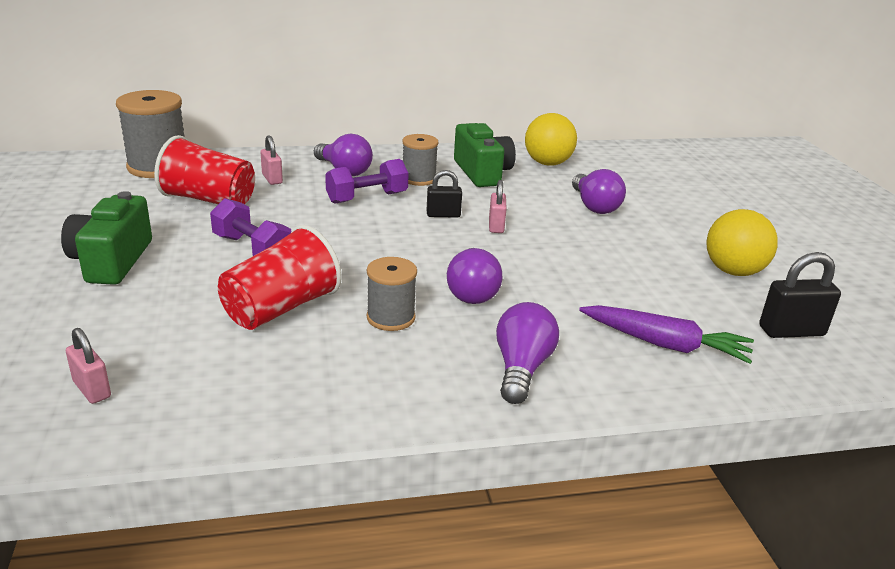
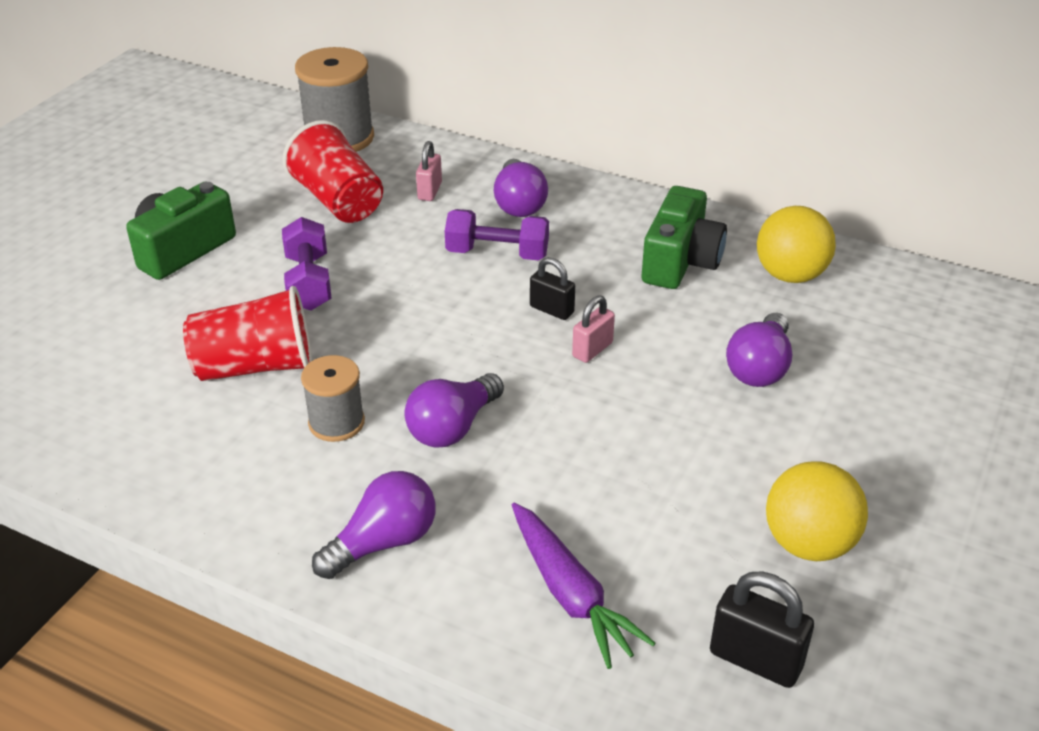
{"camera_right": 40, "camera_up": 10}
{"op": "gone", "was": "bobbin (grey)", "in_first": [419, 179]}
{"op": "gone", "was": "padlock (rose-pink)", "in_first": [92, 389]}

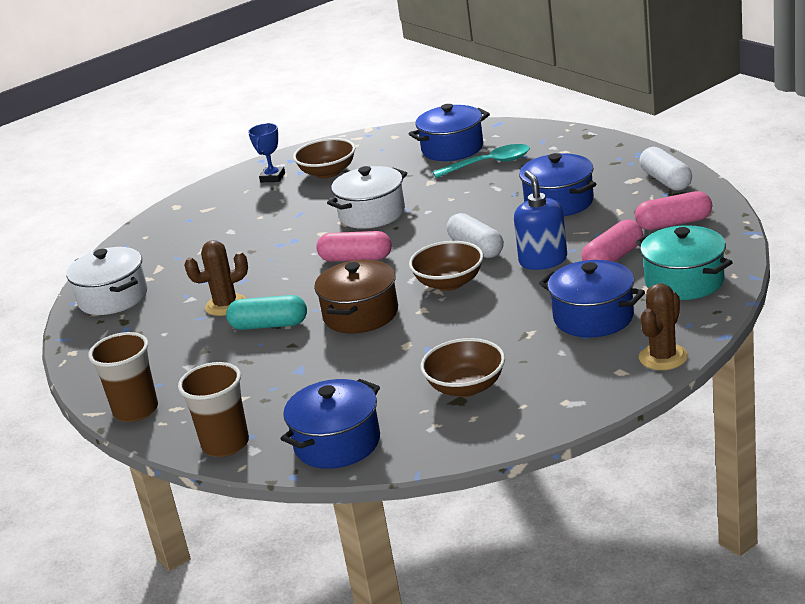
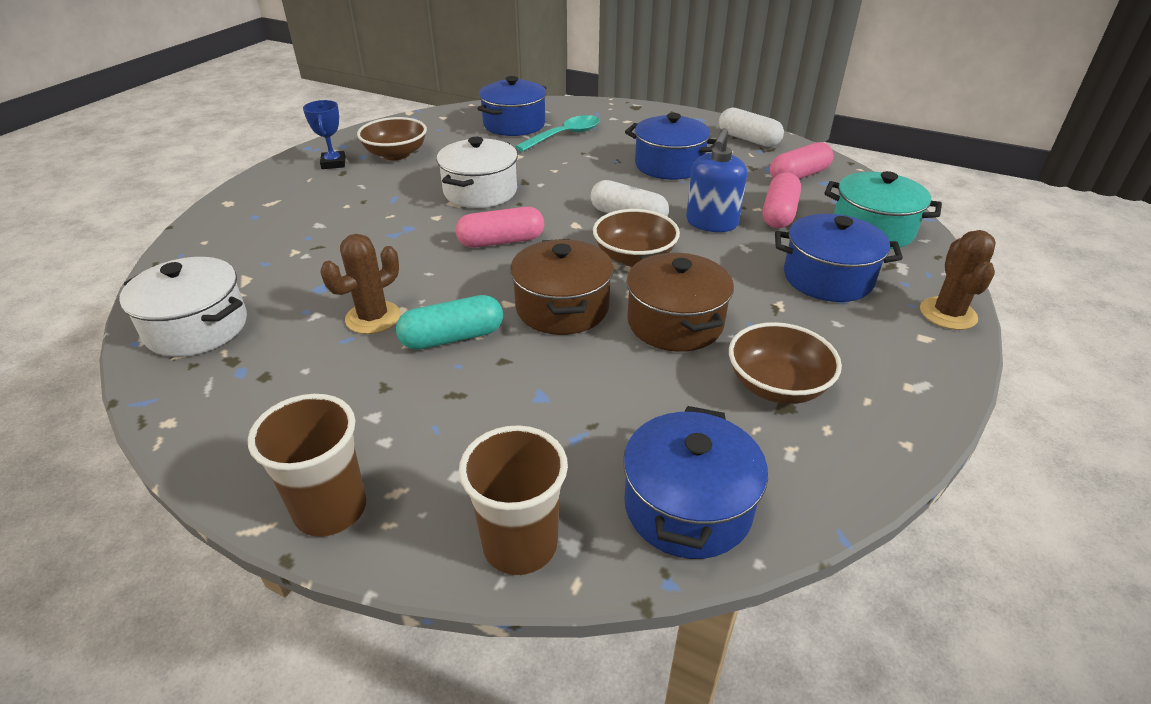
{"camera_right": -30, "camera_up": 10}
{"op": "rotated", "was": "soap pump (blue)", "in_first": [543, 260], "in_second": [711, 223], "clockwise": -120}
{"op": "new", "now": "cooking pot (russet)", "in_second": [675, 323]}

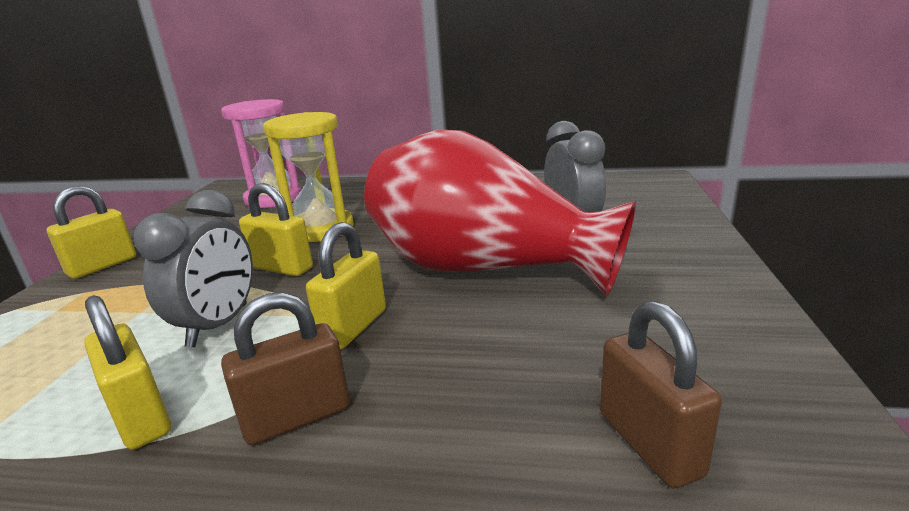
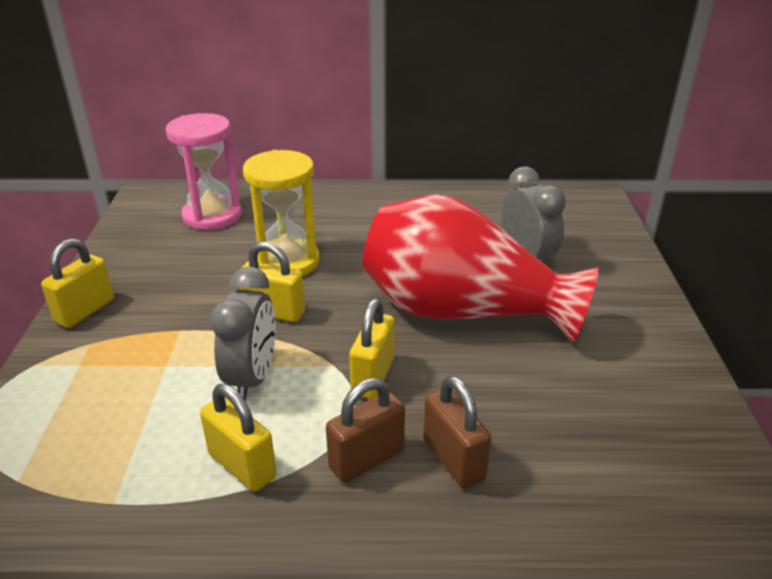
{"camera_right": -10, "camera_up": 10}
{"op": "shifted", "was": "padlock (russet)", "in_first": [649, 443], "in_second": [453, 459]}

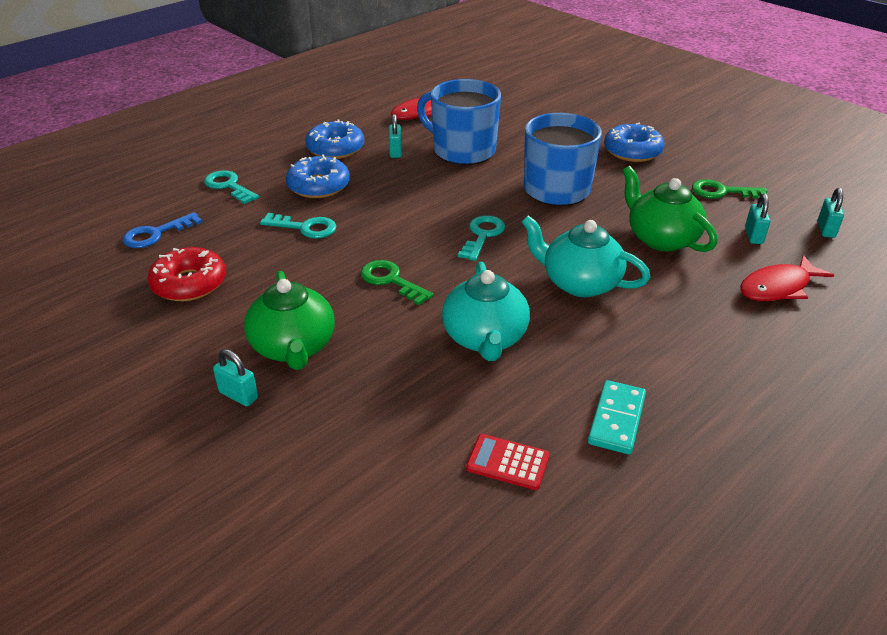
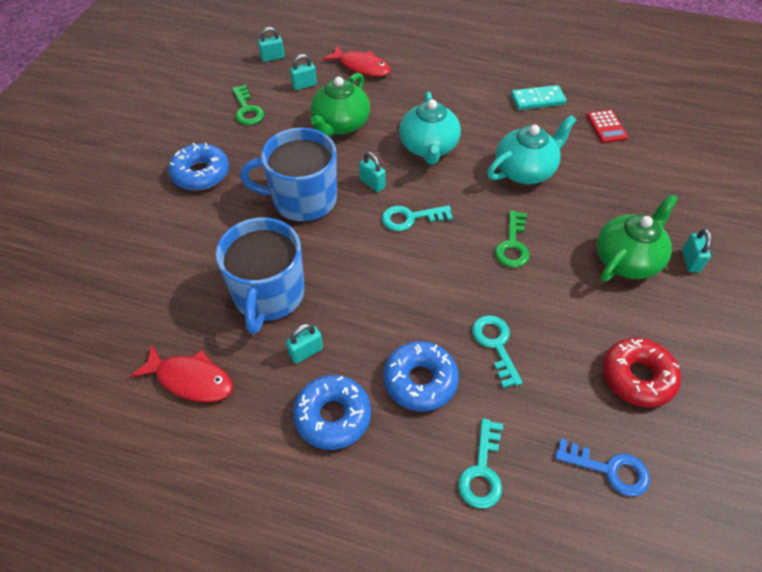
{"camera_right": -120, "camera_up": 15}
{"op": "new", "now": "padlock (aqua)", "in_second": [372, 183]}

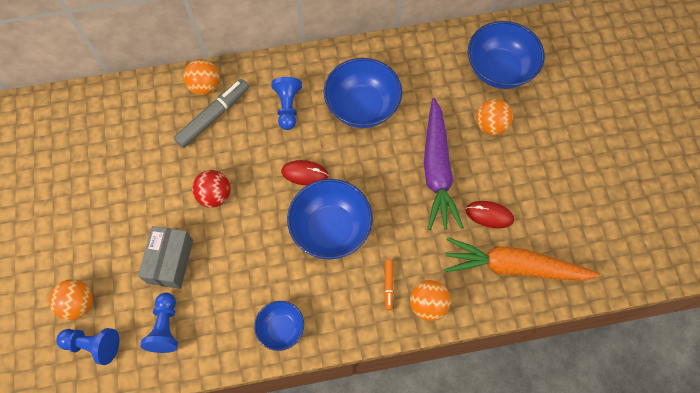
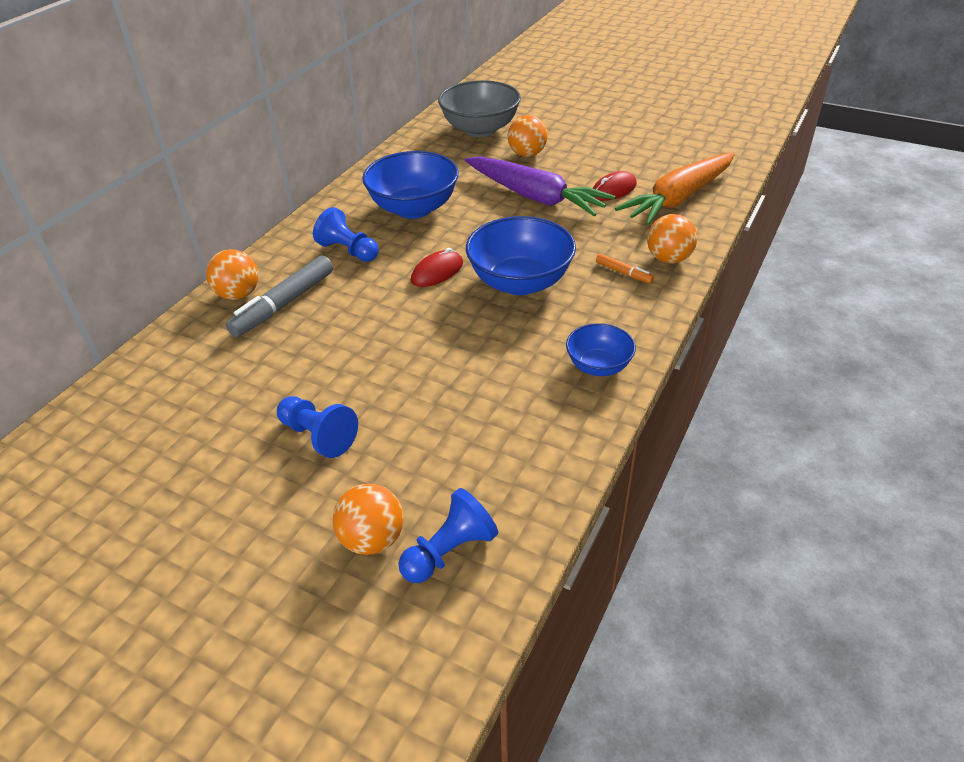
{"camera_right": -50, "camera_up": -25}
{"op": "repainted", "was": "serving bowl (blue)", "now": "serving bowl (grey)", "in_first": [499, 70], "in_second": [480, 129]}
{"op": "rotated", "was": "marker pen (grey)", "in_first": [213, 116], "in_second": [283, 304], "clockwise": -135}
{"op": "gone", "was": "ball (red)", "in_first": [215, 195]}
{"op": "gone", "was": "box (grey)", "in_first": [170, 261]}
{"op": "shifted", "was": "chess pawn (blue)", "in_first": [166, 327], "in_second": [318, 436]}

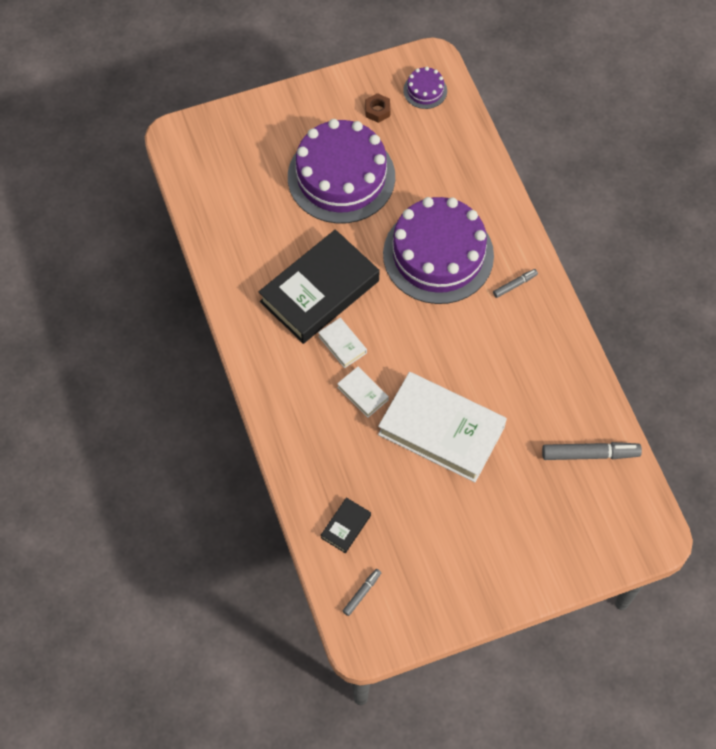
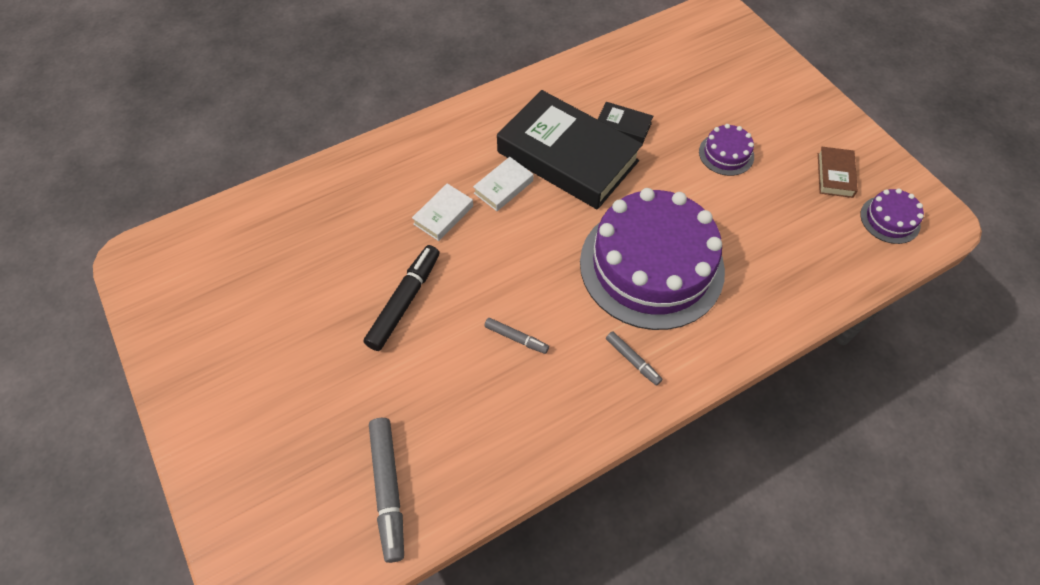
{"camera_right": 80, "camera_up": -5}
{"op": "swapped", "was": "hex nut (russet)", "now": "hardcover (russet)", "in_first": [377, 111], "in_second": [835, 175]}
{"op": "scaled", "was": "gateau (violet)", "in_first": [341, 177], "in_second": [726, 154], "ratio": 0.42}
{"op": "swapped", "was": "hardcover (white)", "now": "marker pen (ebony)", "in_first": [441, 431], "in_second": [404, 301]}
{"op": "shifted", "was": "hardcover (ebony)", "in_first": [345, 526], "in_second": [623, 126]}
{"op": "shifted", "was": "marker pen (grey)", "in_first": [362, 593], "in_second": [516, 338]}

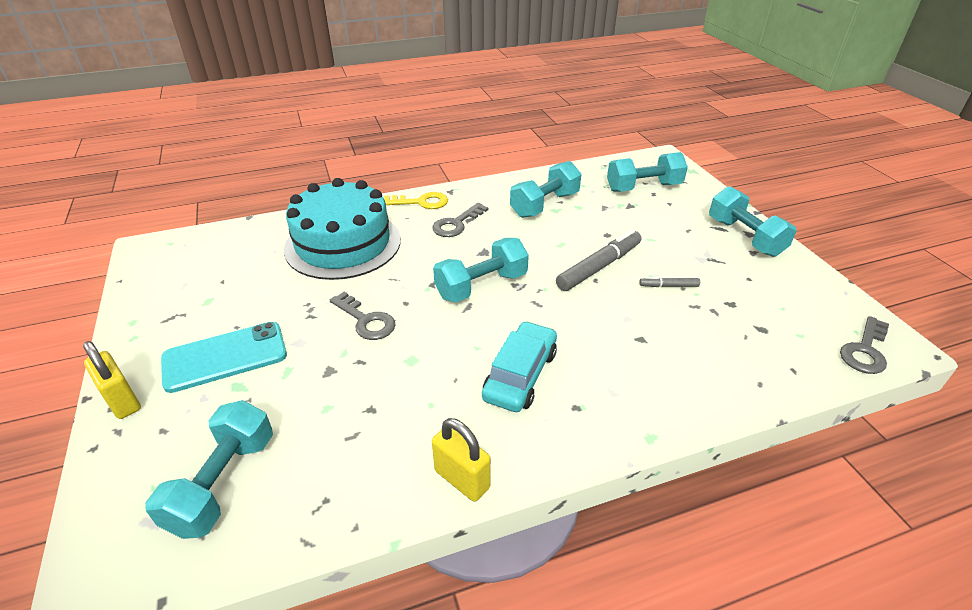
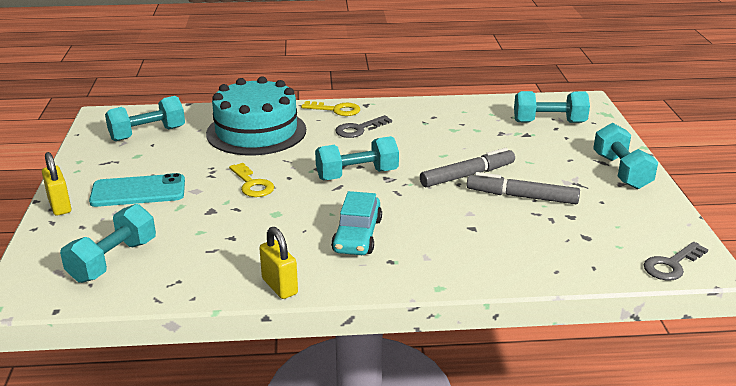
{"camera_right": 15, "camera_up": -10}
{"op": "shifted", "was": "dumbbell (aqua)", "in_first": [544, 205], "in_second": [147, 134]}
{"op": "scaled", "was": "marker pen (grey)", "in_first": [668, 286], "in_second": [522, 197], "ratio": 2.06}
{"op": "repainted", "was": "latchkey (grey)", "now": "latchkey (golden)", "in_first": [366, 320], "in_second": [252, 184]}
{"op": "rotated", "was": "toy car (aqua)", "in_first": [520, 375], "in_second": [357, 235], "clockwise": 150}

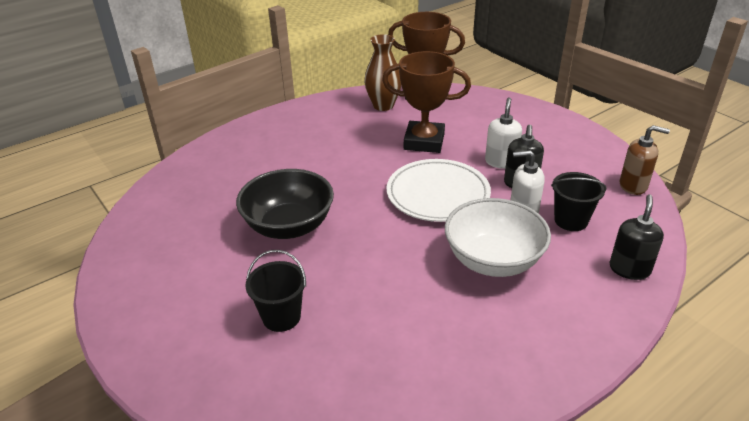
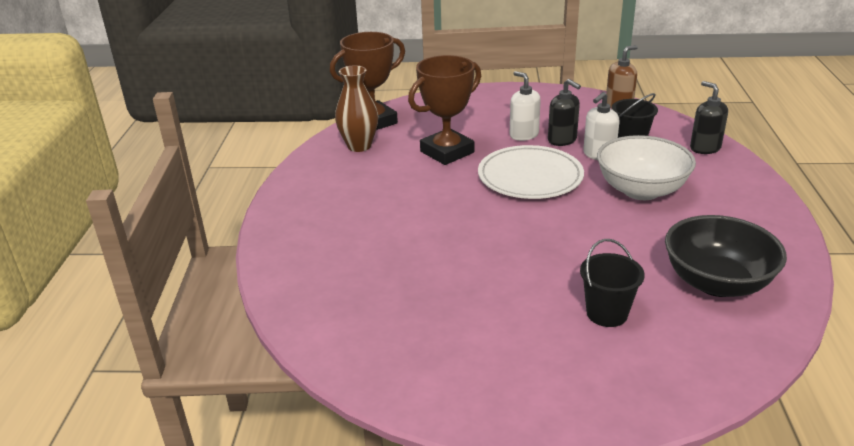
{"camera_right": -50, "camera_up": -5}
{"op": "shifted", "was": "serving bowl (ebony)", "in_first": [289, 226], "in_second": [716, 283]}

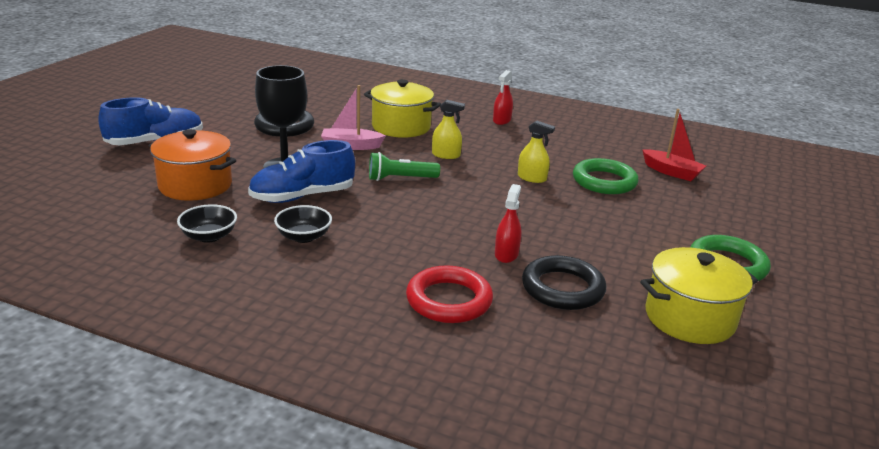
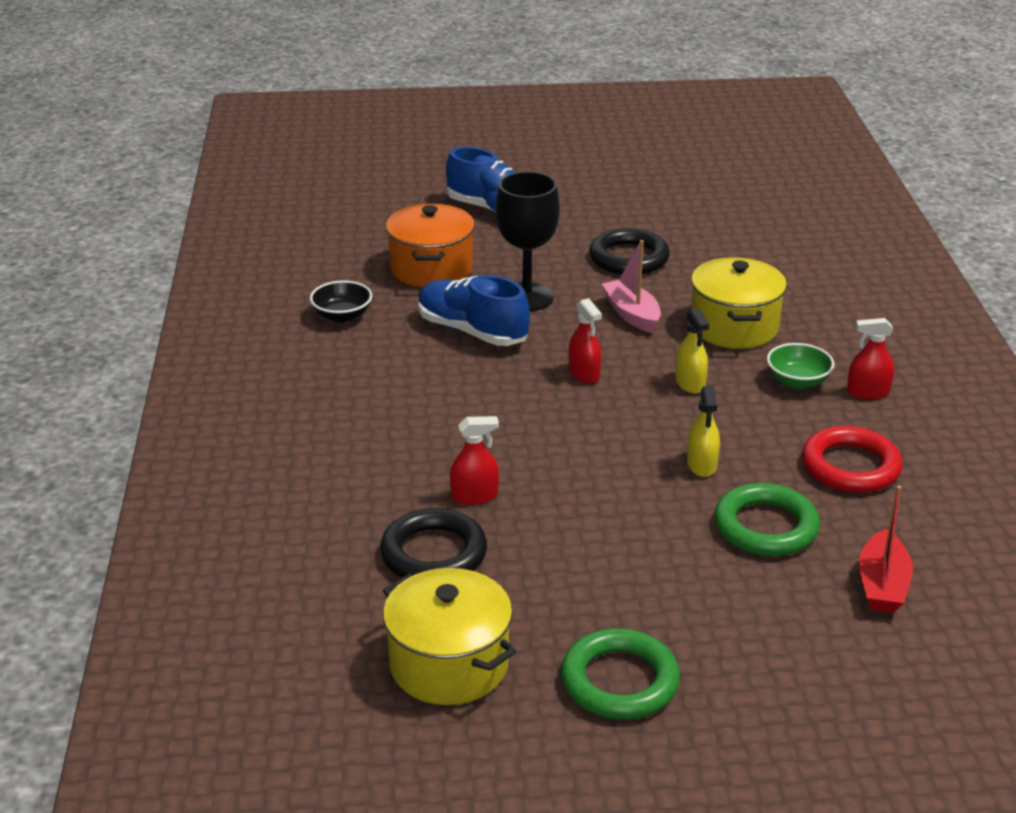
{"camera_right": 65, "camera_up": 5}
{"op": "swapped", "was": "flashlight (green)", "now": "sprayer (red)", "in_first": [400, 179], "in_second": [584, 373]}
{"op": "gone", "was": "serving bowl (ebony)", "in_first": [304, 237]}
{"op": "shifted", "was": "torus (red)", "in_first": [449, 300], "in_second": [850, 466]}
{"op": "new", "now": "serving bowl (green)", "in_second": [797, 381]}

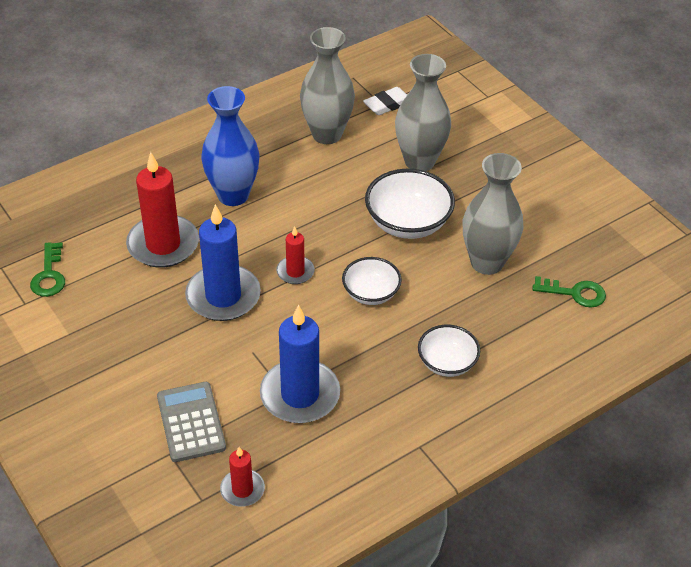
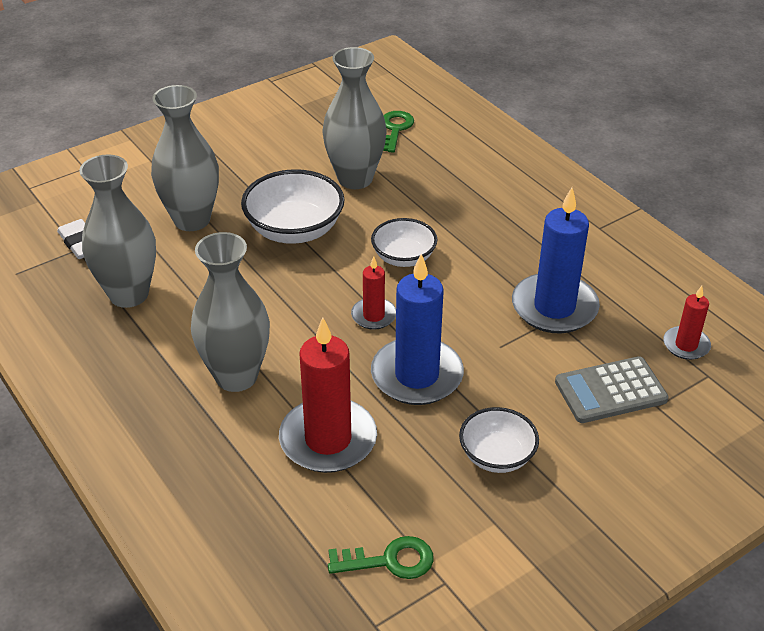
{"camera_right": -90, "camera_up": -5}
{"op": "repainted", "was": "vase (blue)", "now": "vase (grey)", "in_first": [233, 195], "in_second": [236, 376]}
{"op": "shifted", "was": "serving bowl (white)", "in_first": [447, 363], "in_second": [497, 456]}

